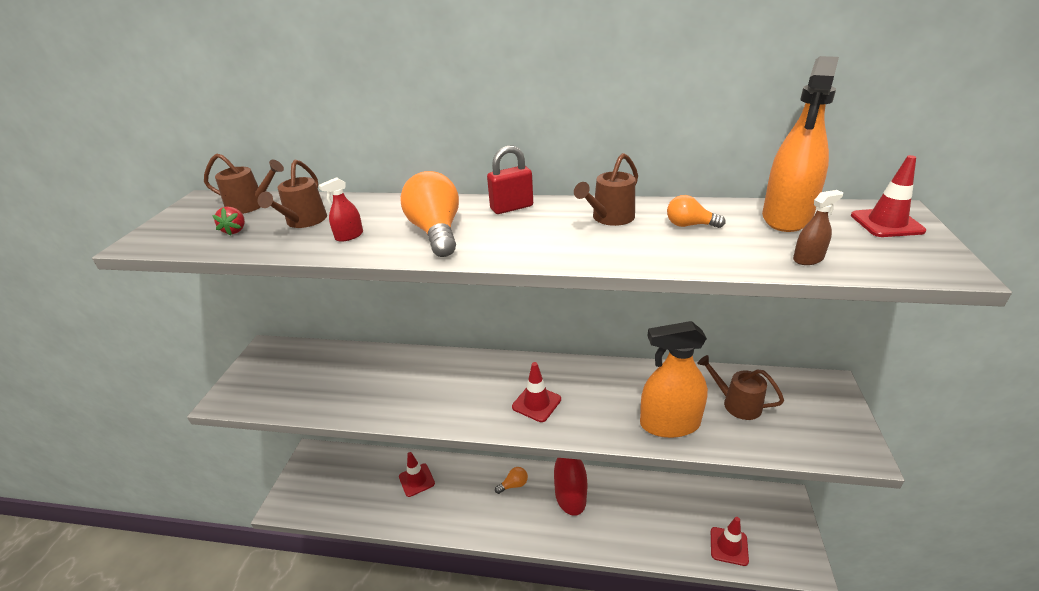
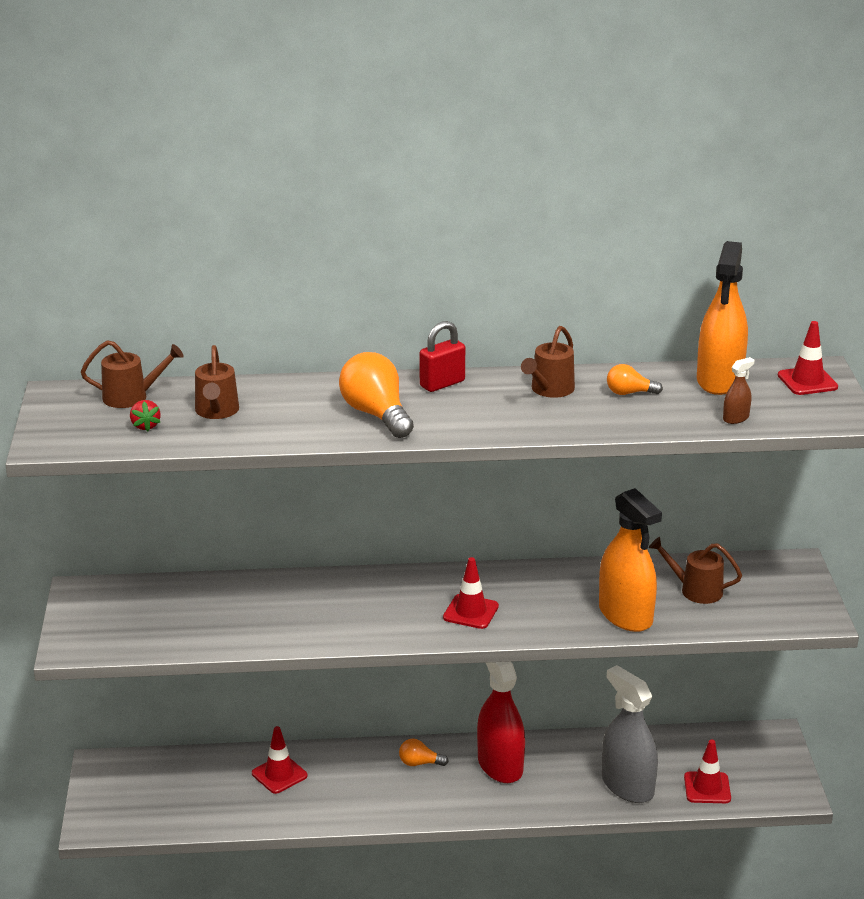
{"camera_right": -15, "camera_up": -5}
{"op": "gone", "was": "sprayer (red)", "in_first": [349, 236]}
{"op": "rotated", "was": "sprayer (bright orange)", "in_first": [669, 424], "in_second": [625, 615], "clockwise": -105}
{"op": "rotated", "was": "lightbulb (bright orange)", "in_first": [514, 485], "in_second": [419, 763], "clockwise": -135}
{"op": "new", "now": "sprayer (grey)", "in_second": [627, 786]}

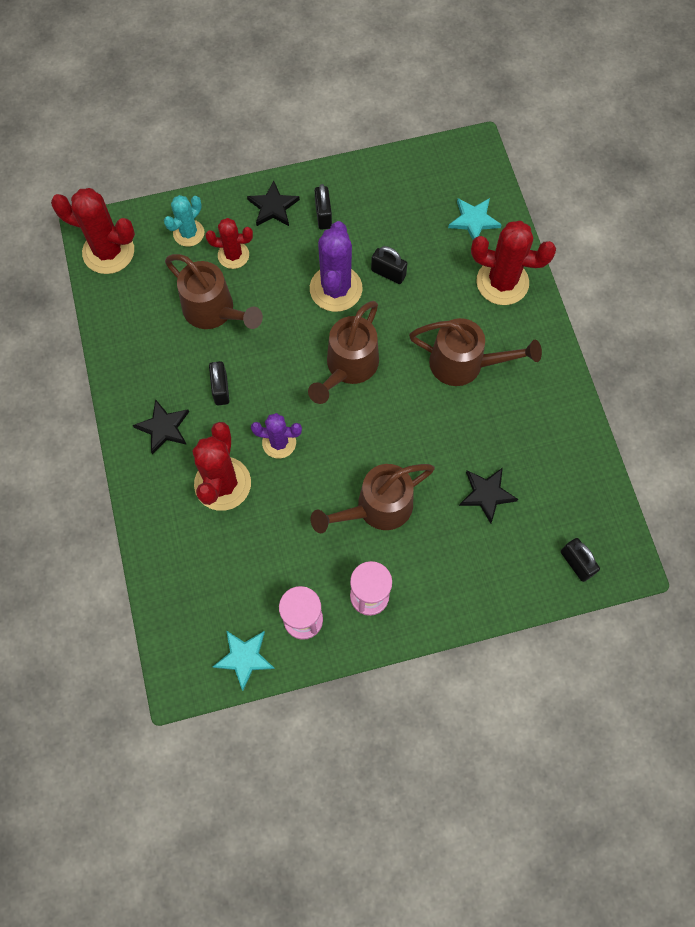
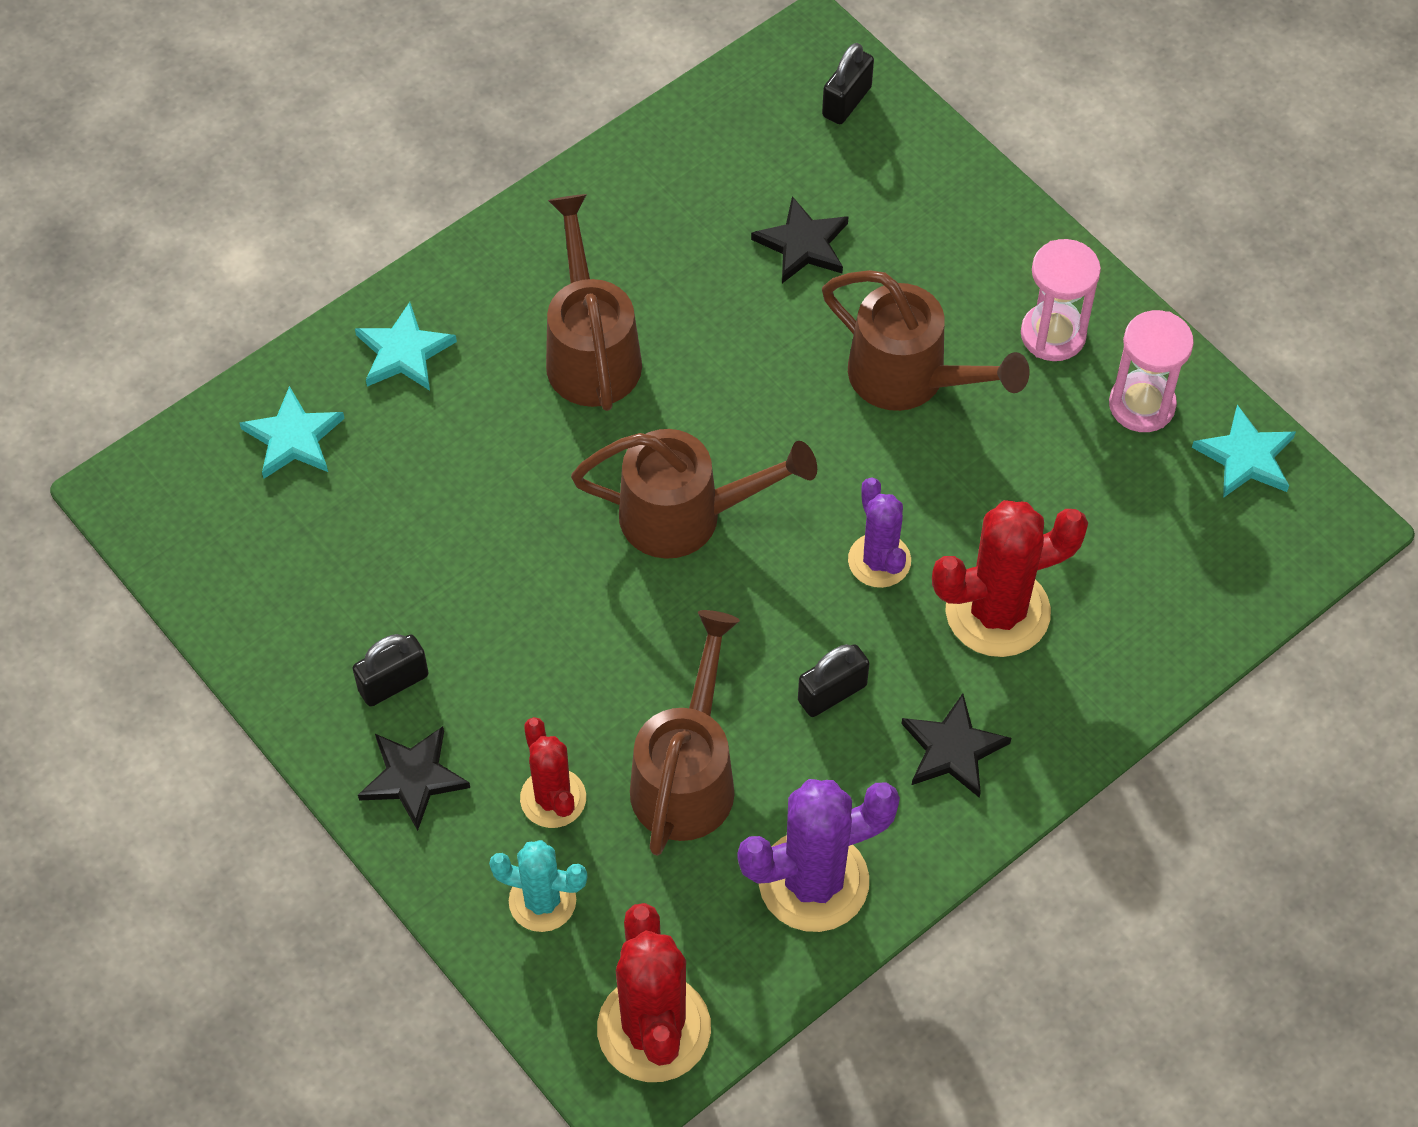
{"camera_right": -115, "camera_up": -10}
{"op": "shifted", "was": "prickly plant (violet)", "in_first": [336, 289], "in_second": [813, 881]}
{"op": "swapped", "was": "prickly plant (red)", "now": "five-pointed star (aqua)", "in_first": [502, 282], "in_second": [404, 352]}
{"op": "gone", "was": "padlock (ebony)", "in_first": [388, 273]}

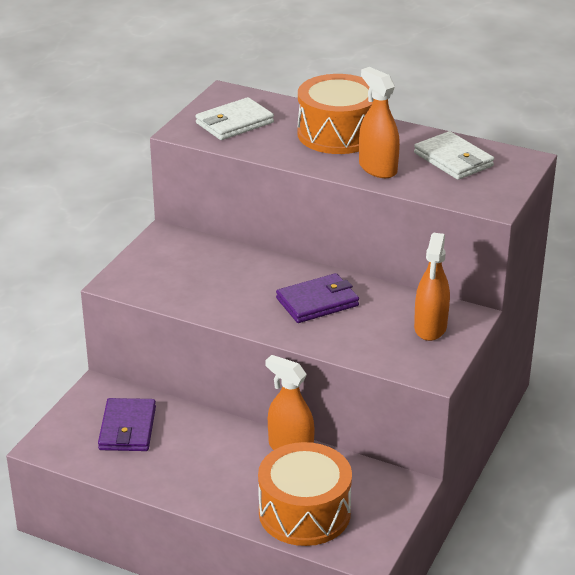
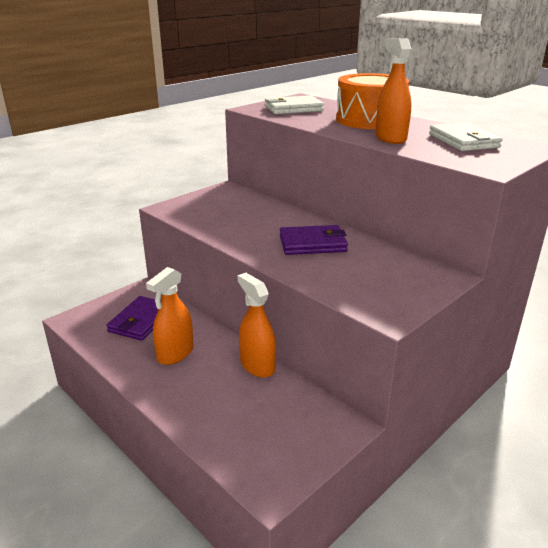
{"camera_right": 20, "camera_up": -5}
{"op": "shifted", "was": "sprayer (bright orange)", "in_first": [430, 327], "in_second": [175, 353]}
{"op": "gone", "was": "drum (bright orange)", "in_first": [304, 512]}

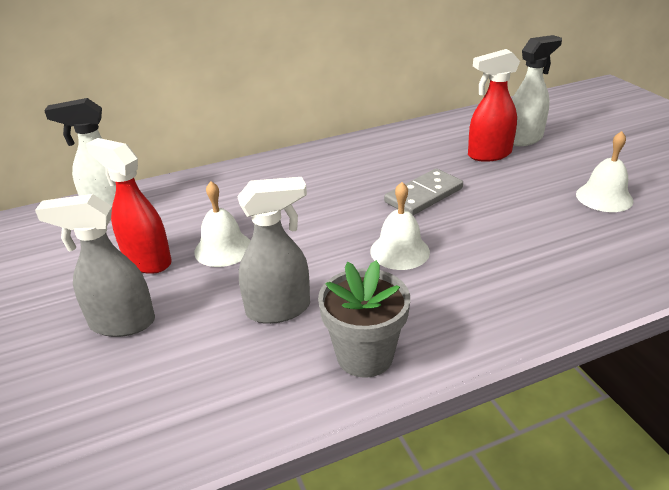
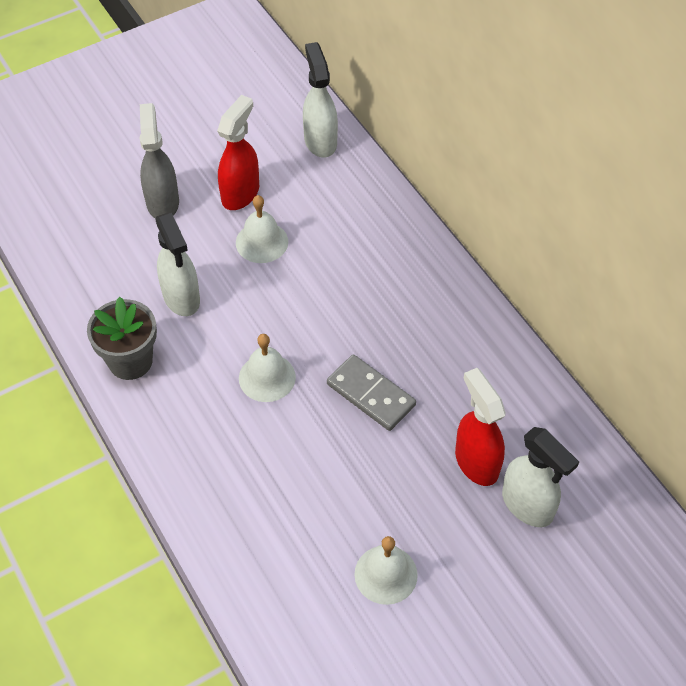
{"camera_right": 80, "camera_up": 20}
{"op": "repainted", "was": "sprayer (grey)", "now": "sprayer (white)", "in_first": [279, 309], "in_second": [181, 298]}

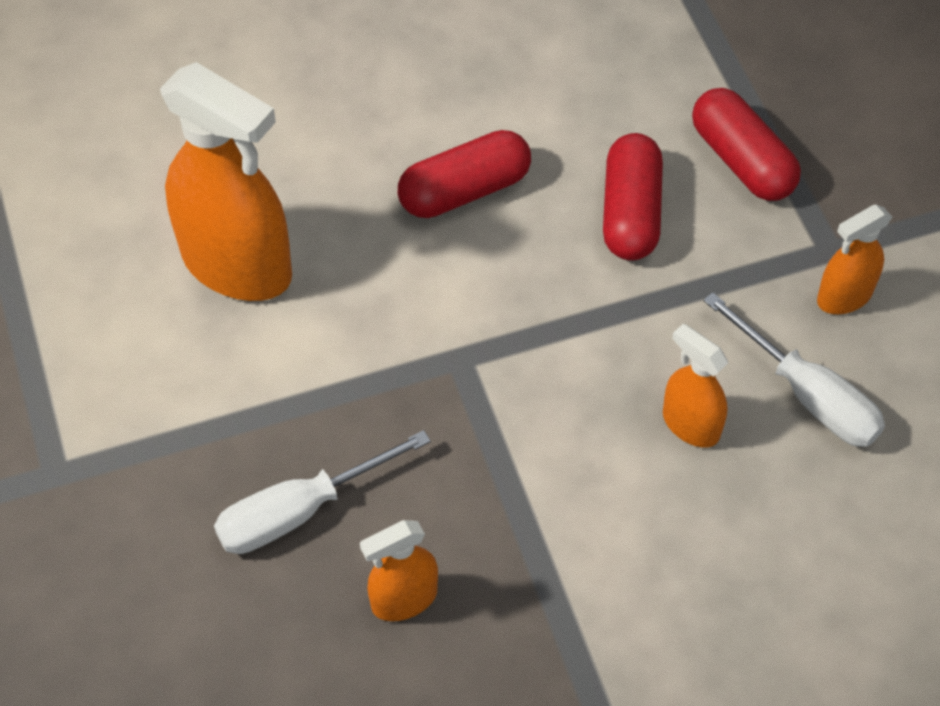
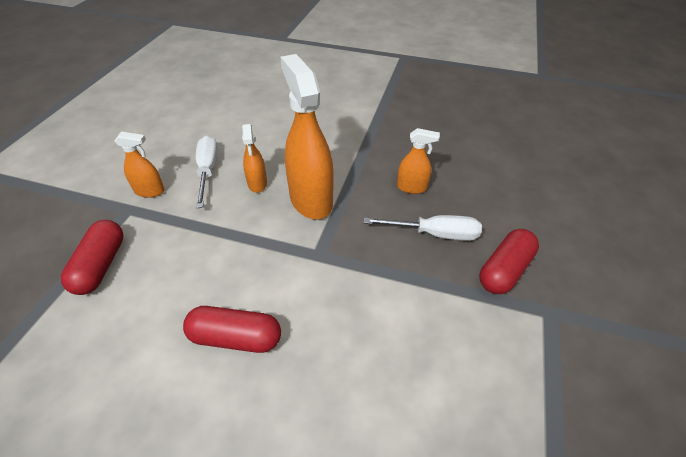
{"camera_right": -145, "camera_up": -10}
{"op": "shifted", "was": "sprayer (bright orange)", "in_first": [237, 265], "in_second": [311, 200]}
{"op": "shifted", "was": "pill (red)", "in_first": [631, 212], "in_second": [504, 270]}

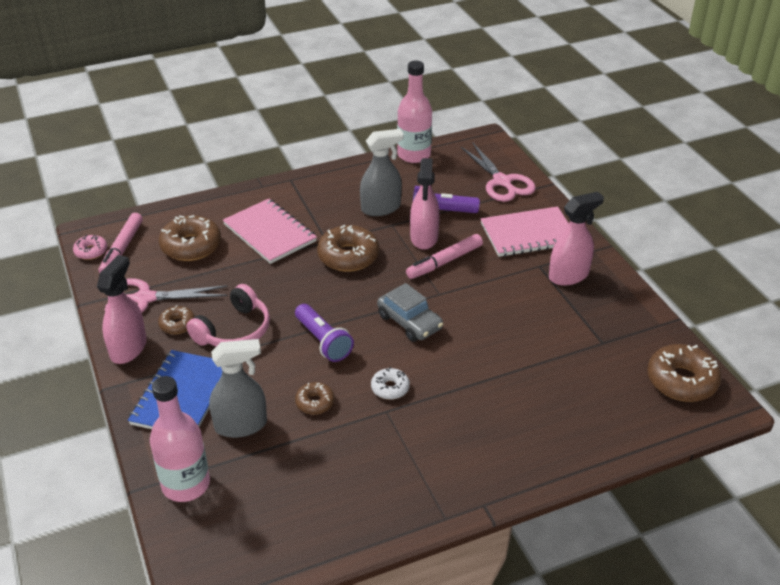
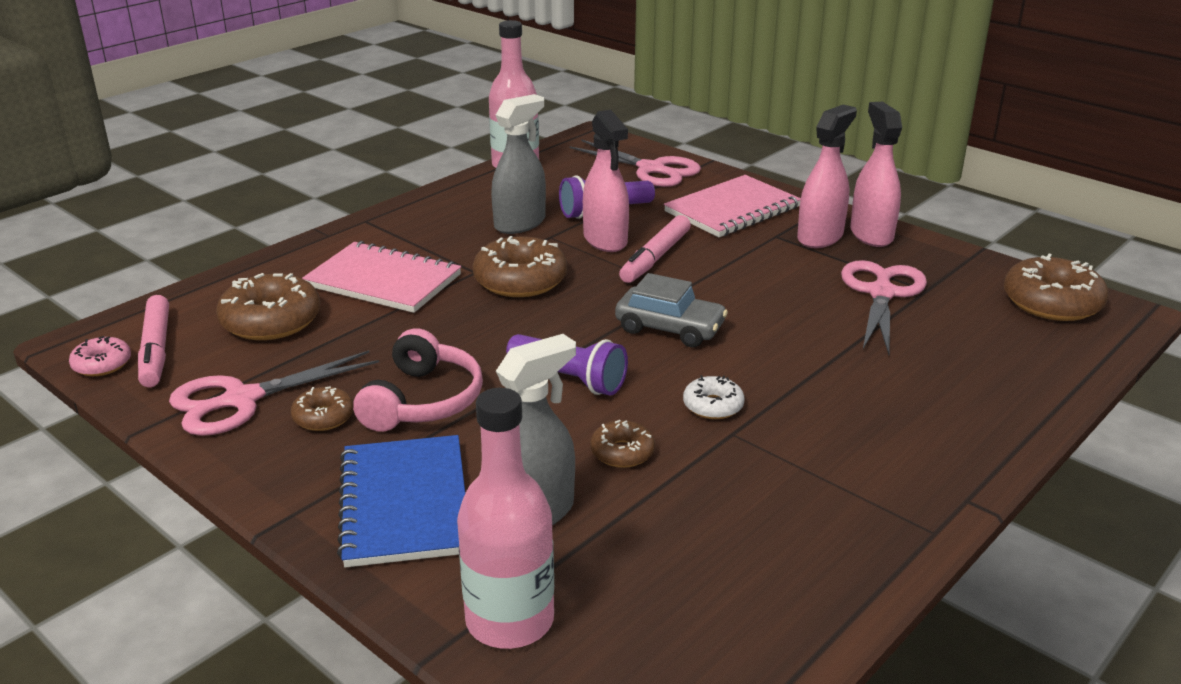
{"camera_right": -25, "camera_up": -10}
{"op": "shifted", "was": "sprayer (rose-pink)", "in_first": [128, 348], "in_second": [871, 234]}
{"op": "new", "now": "scissors (rose-pink)", "in_second": [881, 293]}

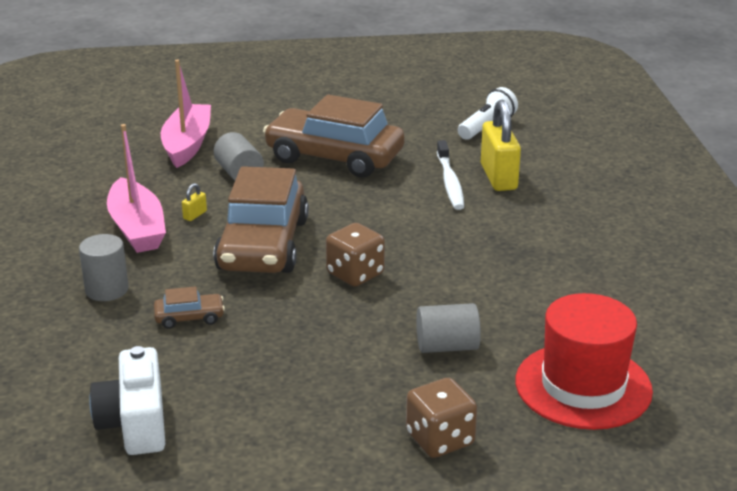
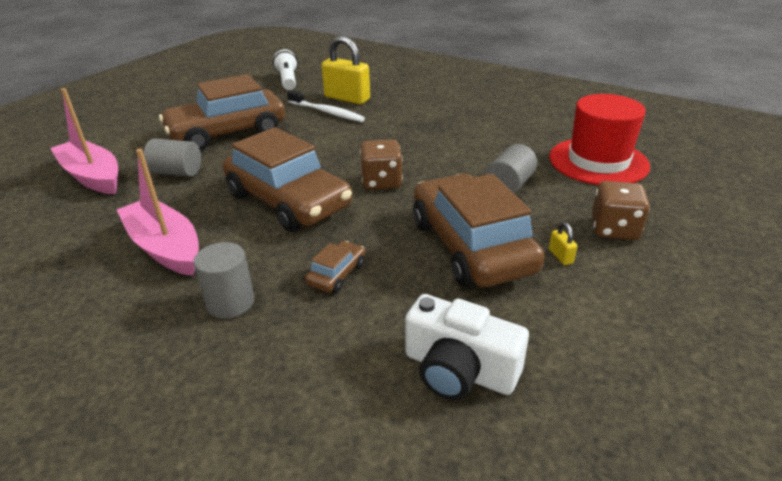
{"camera_right": -50, "camera_up": 5}
{"op": "rotated", "was": "toy boat (rose-pink)", "in_first": [137, 228], "in_second": [165, 247], "clockwise": -150}
{"op": "shifted", "was": "padlock (golden)", "in_first": [195, 215], "in_second": [560, 256]}
{"op": "new", "now": "toy car (russet)", "in_second": [471, 246]}

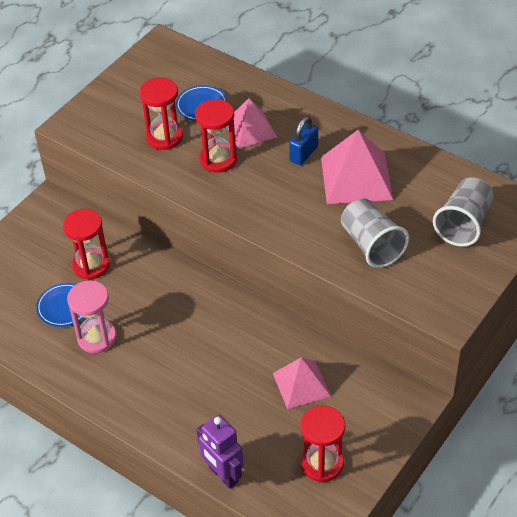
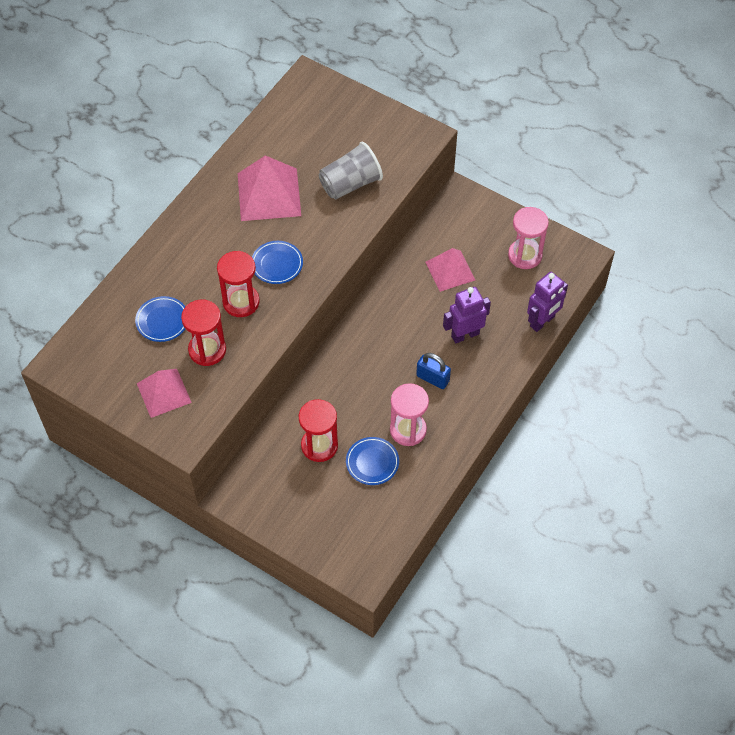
{"camera_right": -95, "camera_up": 10}
{"op": "shifted", "was": "pyramid shape (rose-pink)", "in_first": [250, 129], "in_second": [164, 393]}
{"op": "shifted", "was": "padlock (blue)", "in_first": [303, 154], "in_second": [432, 378]}
{"op": "gone", "was": "tumbler (grey)", "in_first": [463, 224]}
{"op": "repainted", "was": "sand timer (red)", "now": "sand timer (rose-pink)", "in_first": [322, 463], "in_second": [525, 255]}
{"op": "new", "now": "dinner plate (blue)", "in_second": [277, 264]}
{"op": "new", "now": "robot figure (violet)", "in_second": [465, 335]}

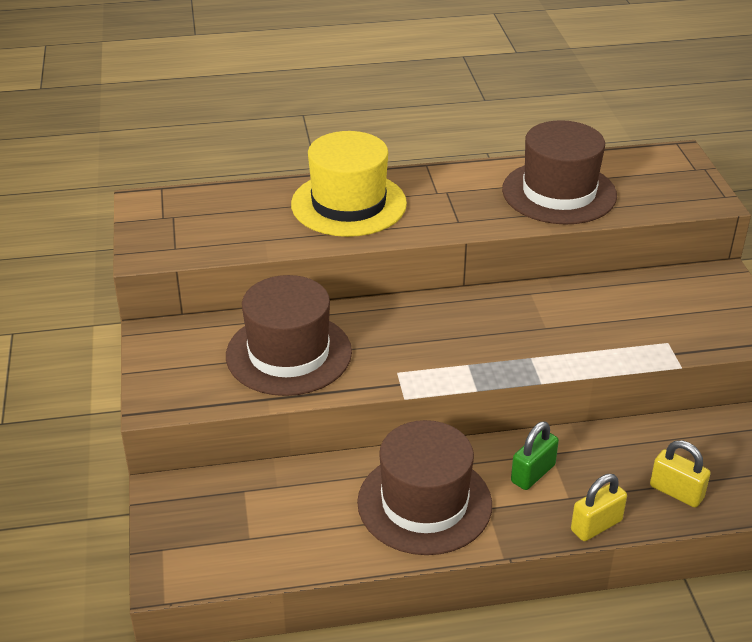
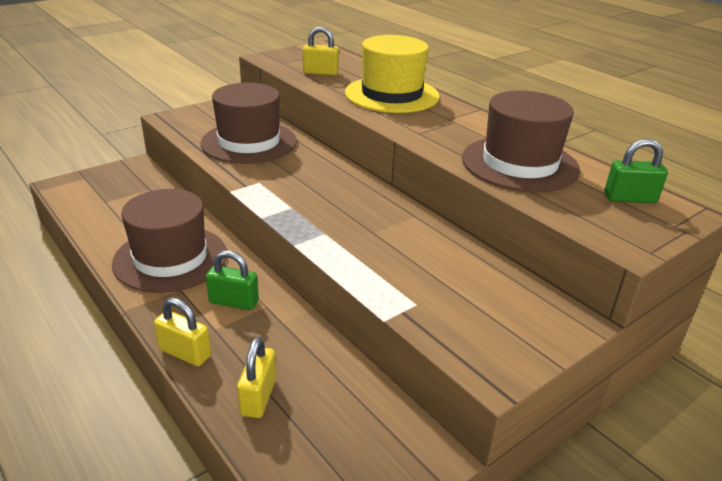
{"camera_right": 60, "camera_up": -5}
{"op": "new", "now": "padlock (golden)", "in_second": [320, 73]}
{"op": "new", "now": "padlock (green)", "in_second": [630, 198]}

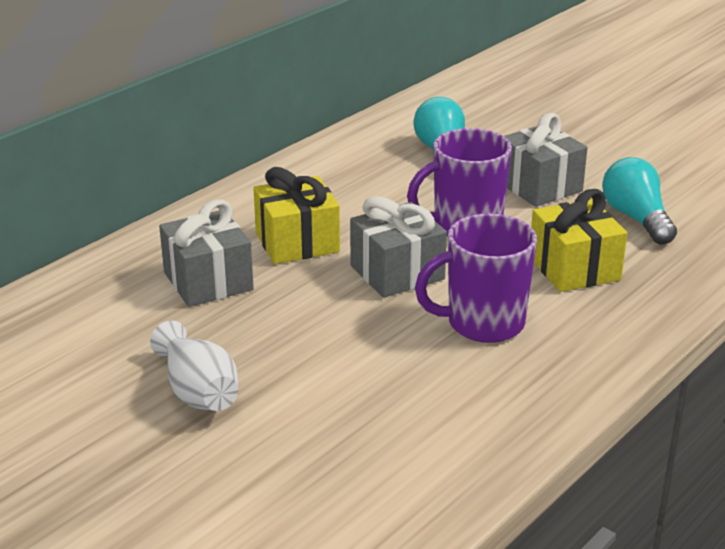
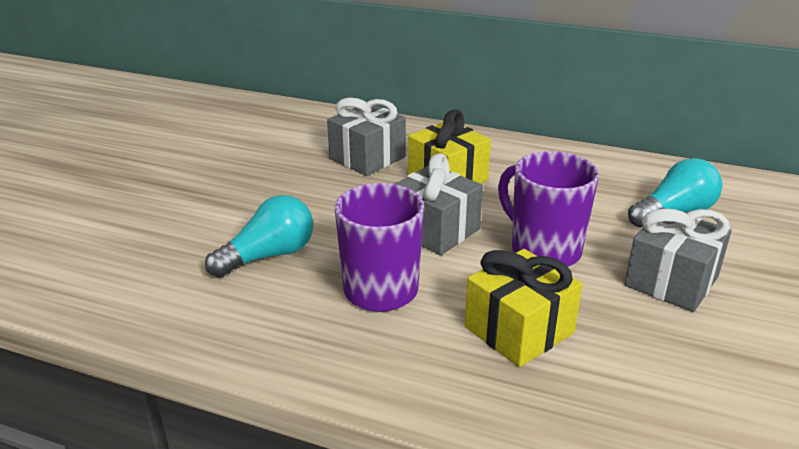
{"camera_right": 70, "camera_up": 0}
{"op": "shifted", "was": "lightbulb (aqua)", "in_first": [636, 218], "in_second": [269, 256]}
{"op": "gone", "was": "vase (white)", "in_first": [198, 392]}

